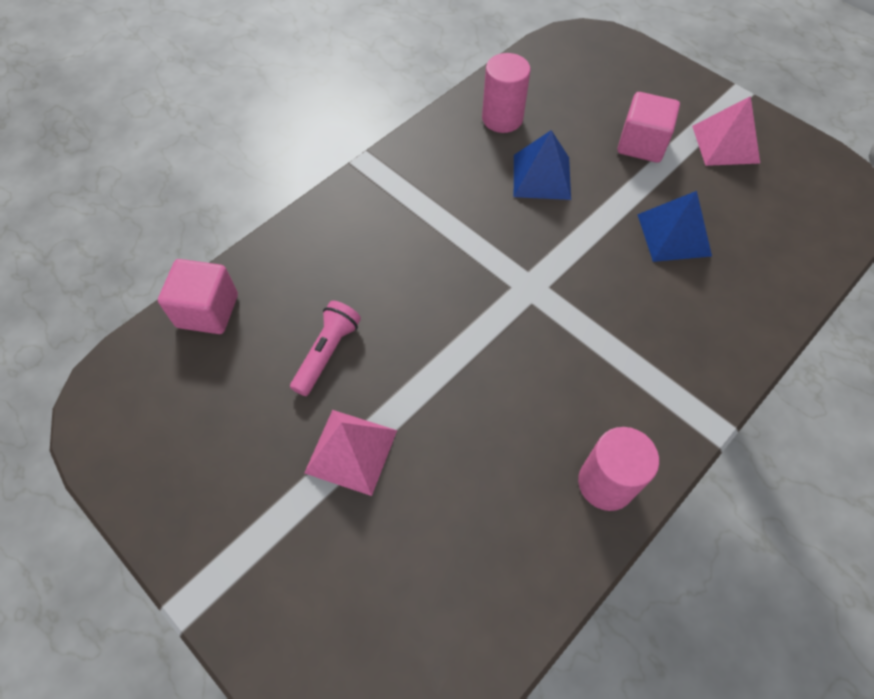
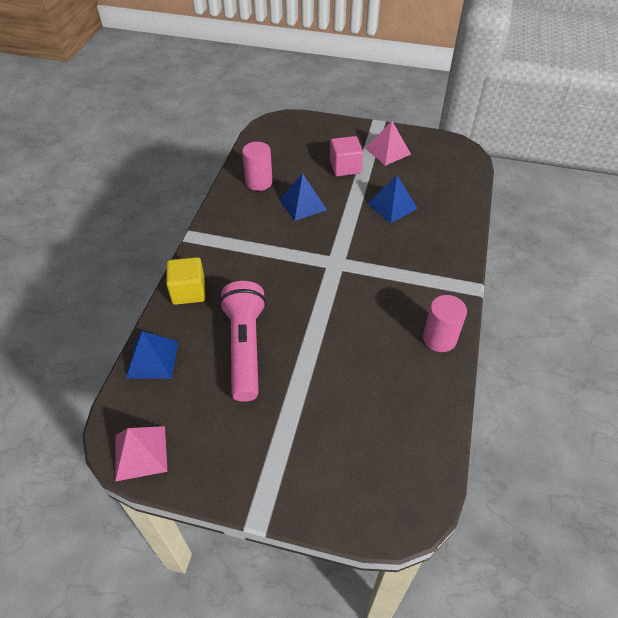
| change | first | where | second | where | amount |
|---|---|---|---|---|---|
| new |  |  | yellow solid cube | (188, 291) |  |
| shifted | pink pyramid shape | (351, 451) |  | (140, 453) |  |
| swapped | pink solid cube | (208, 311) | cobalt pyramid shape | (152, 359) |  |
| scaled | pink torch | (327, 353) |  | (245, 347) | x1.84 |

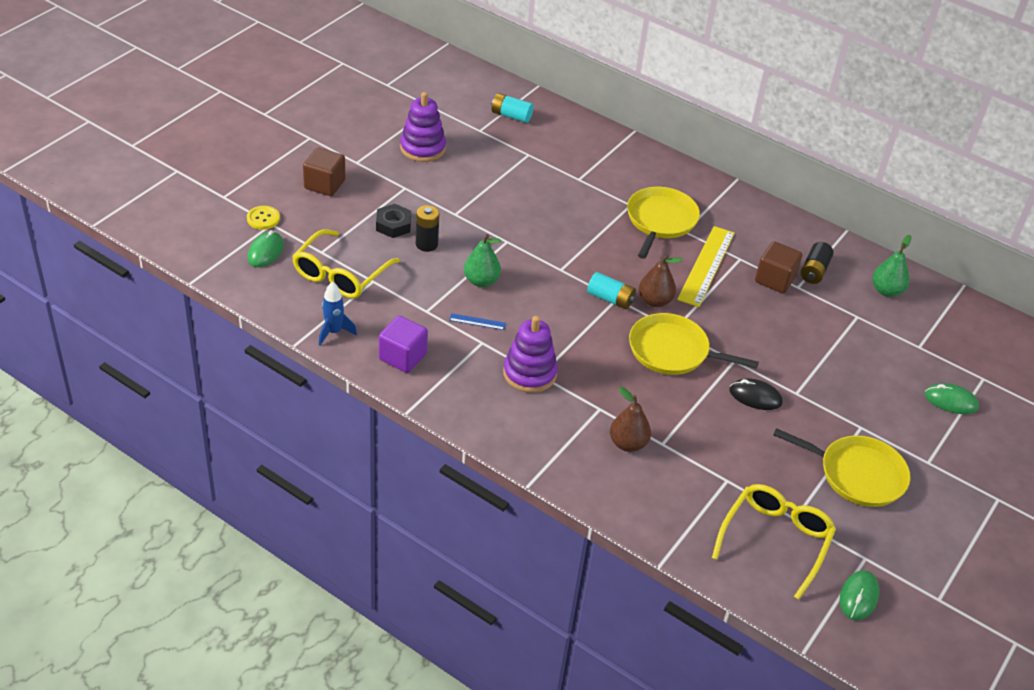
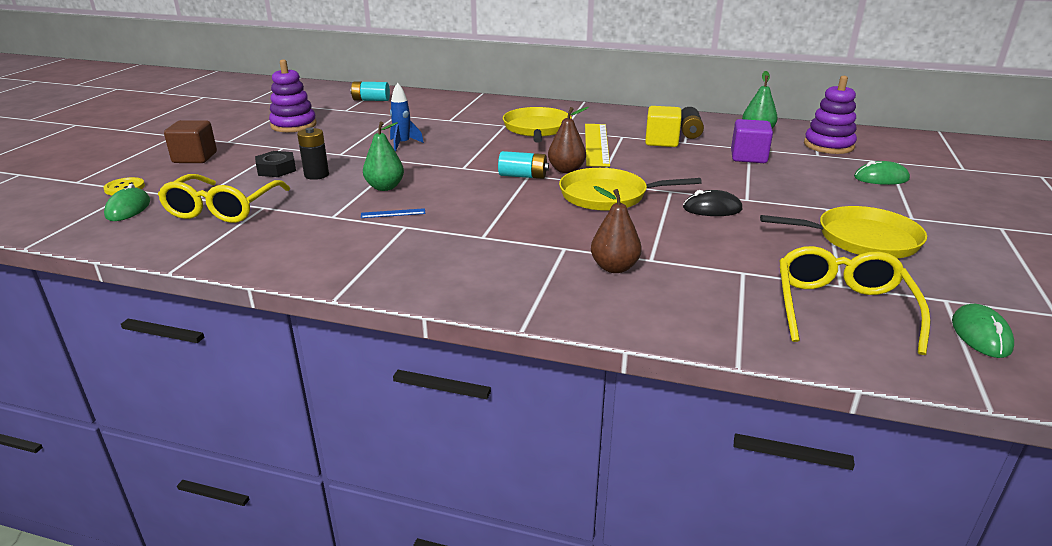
| change | first | where | second | where | amount |
|---|---|---|---|---|---|
| shifted | cobalt toy rocket | (334, 332) |  | (403, 144) |  |
| shifted | purple solid cube | (402, 357) |  | (748, 157) |  |
| shifted | purple stacking toy | (529, 373) |  | (828, 145) |  |
| repainted | brown solid cube | (775, 279) | yellow solid cube | (661, 141) |  |

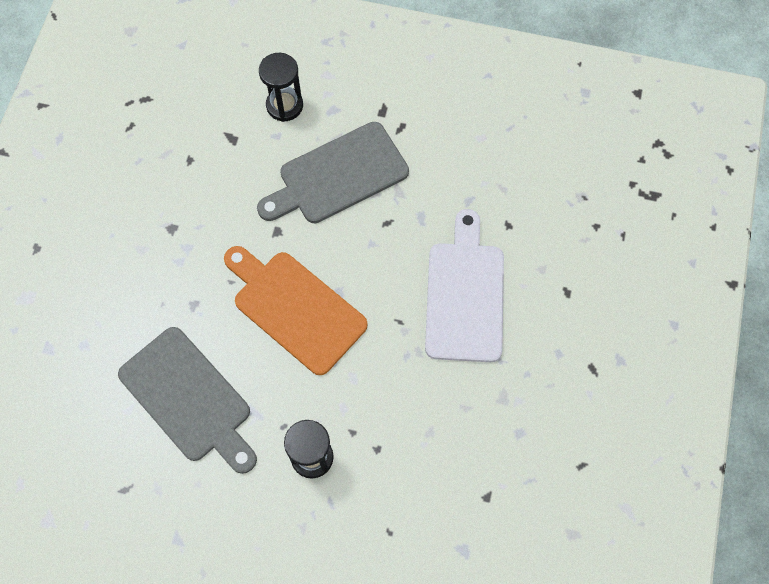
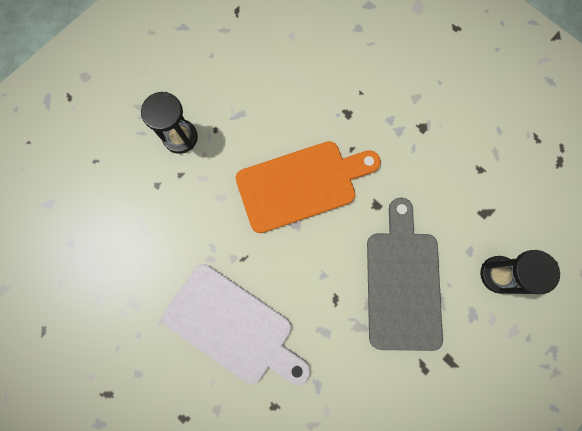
| change | first | where | second | where | amount |
|---|---|---|---|---|---|
| gone | gray cutting board | (189, 399) |  |  |  |

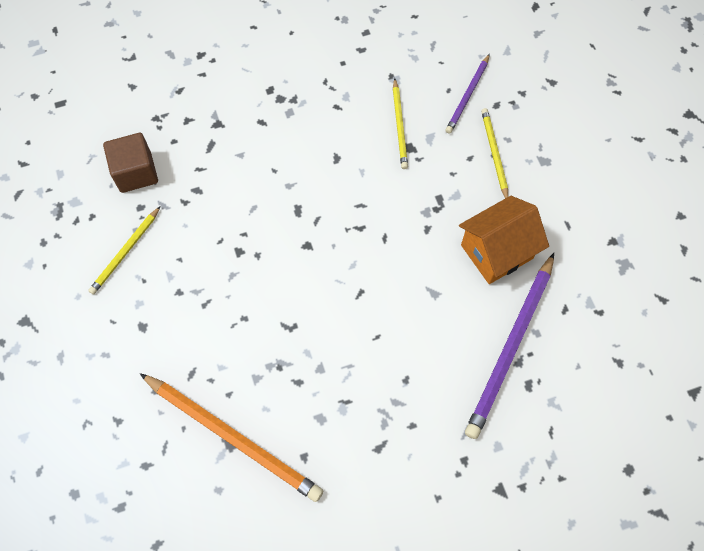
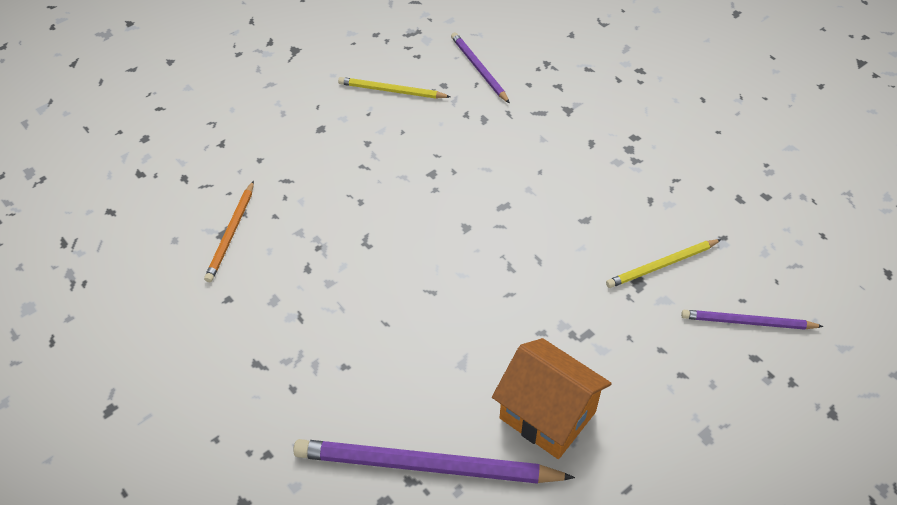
| change | first | where | second | where | amount |
|---|---|---|---|---|---|
| gone | yellow wooden pencil | (494, 154) |  |  |  |
| swapped | brown solid cube | (136, 172) | purple wooden pencil | (479, 69) |  |
| scaled | bright orange wooden pencil | (232, 437) |  | (231, 233) | x0.55 |

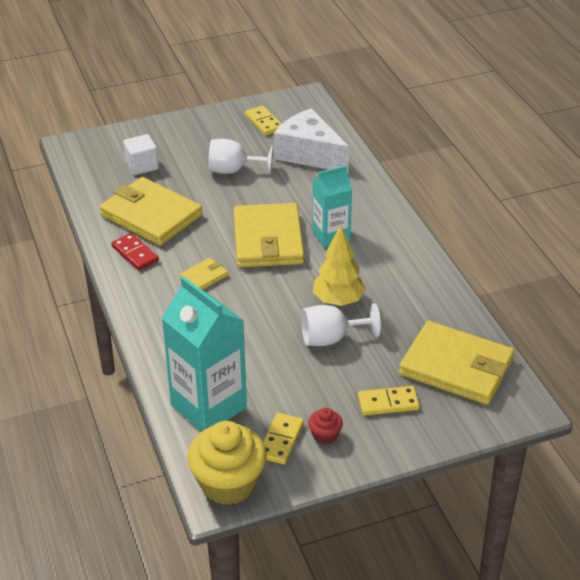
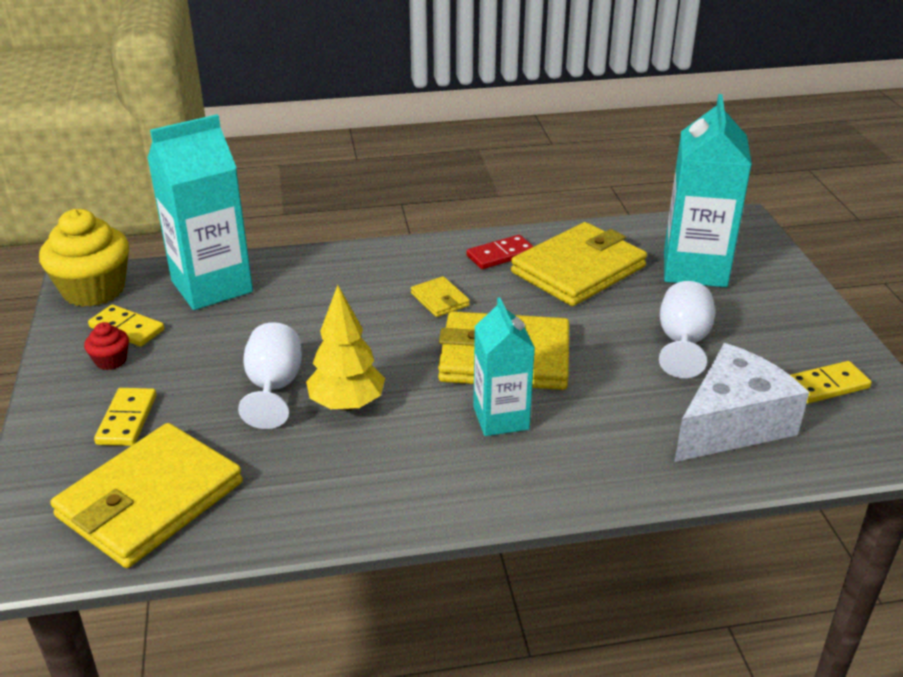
| change | first | where | second | where | amount |
|---|---|---|---|---|---|
| swapped | white solid cube | (142, 166) | aqua milk carton | (695, 268) |  |

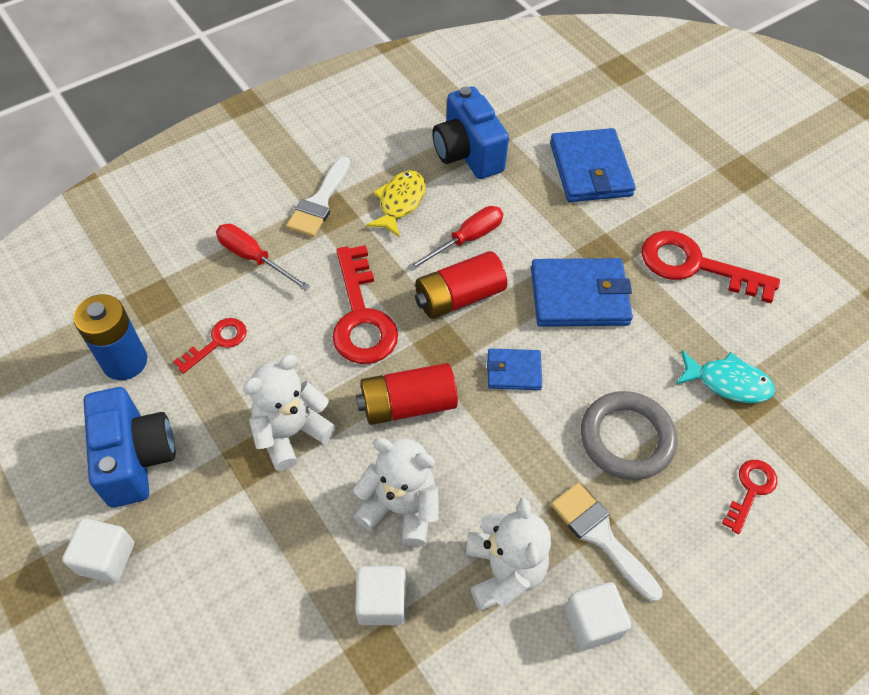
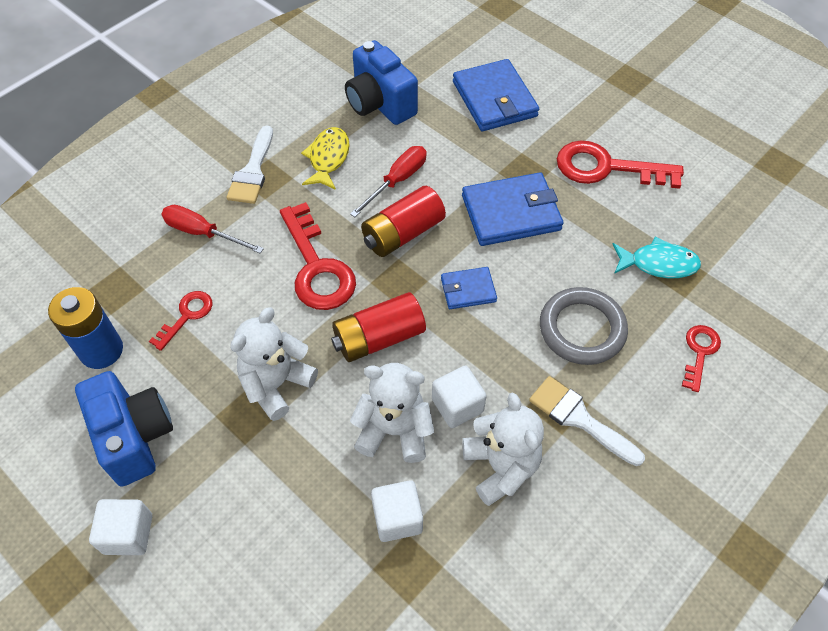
| change | first | where | second | where | amount |
|---|---|---|---|---|---|
| shifted | white solid cube | (592, 622) |  | (457, 405) |  |

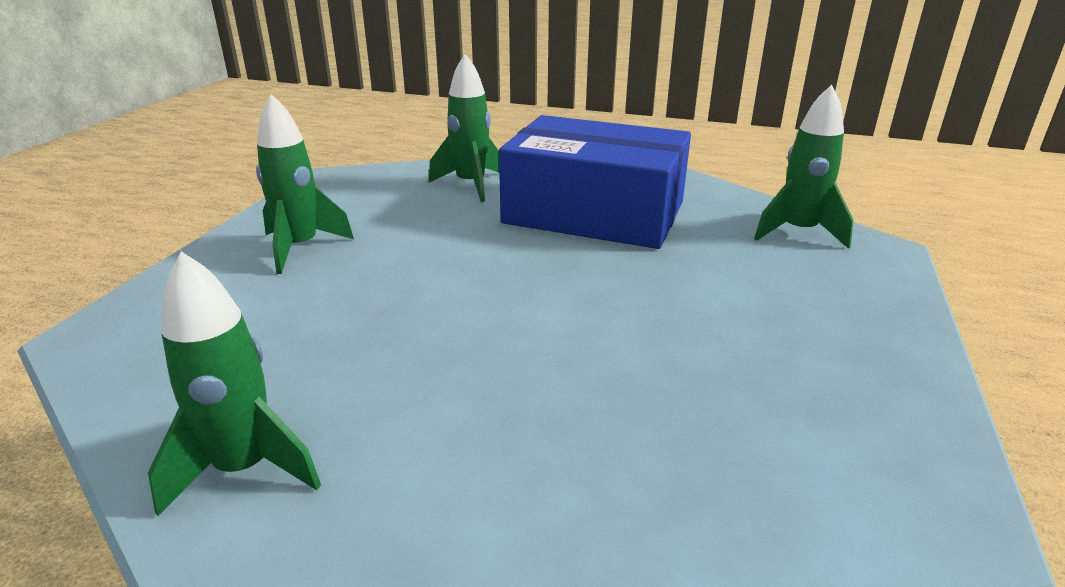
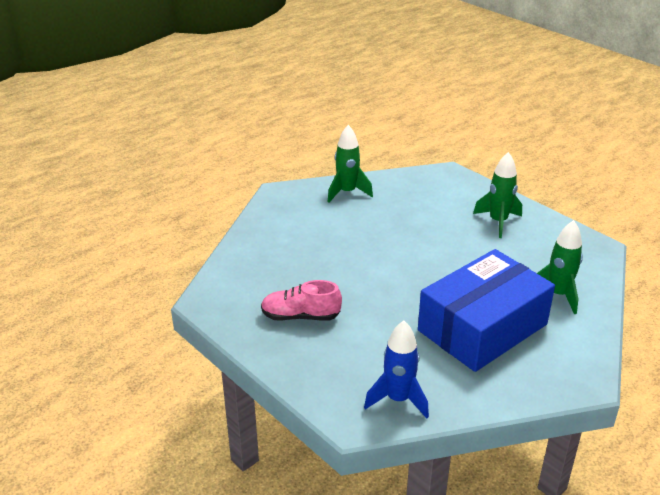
| change | first | where | second | where | amount |
|---|---|---|---|---|---|
| new |  |  | pink shoe | (300, 316) |  |
| repainted | emerald toy rocket | (798, 232) | cobalt toy rocket | (398, 399) |  |

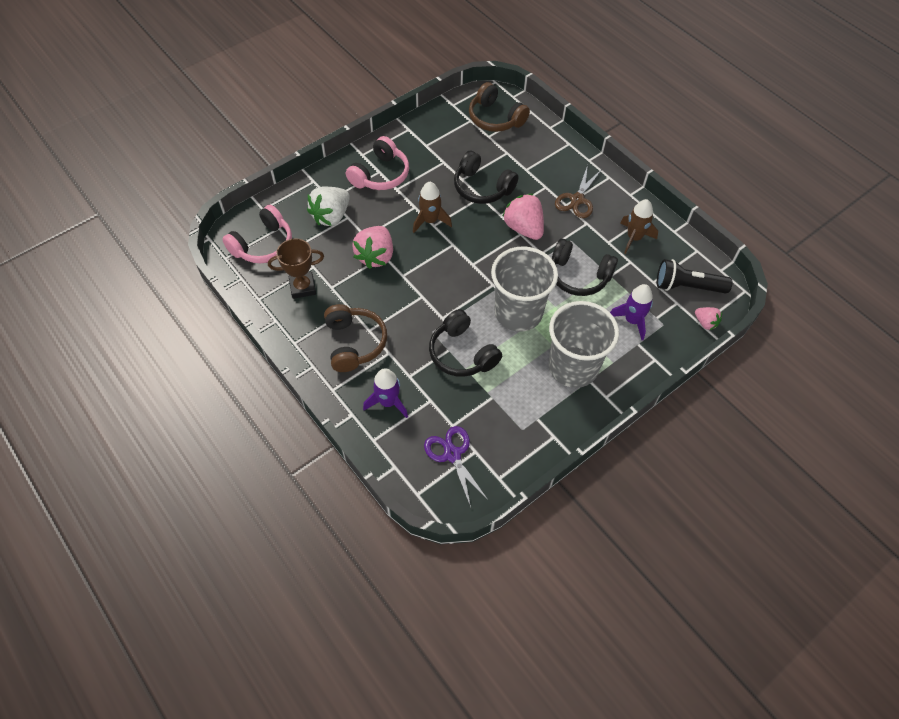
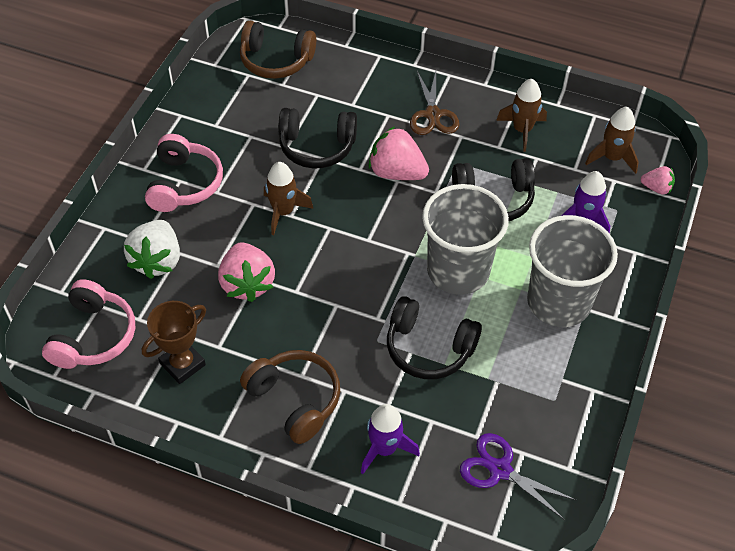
| change | first | where | second | where | amount |
|---|---|---|---|---|---|
| swapped | ebony torch | (687, 286) | brown toy rocket | (612, 158) |  |

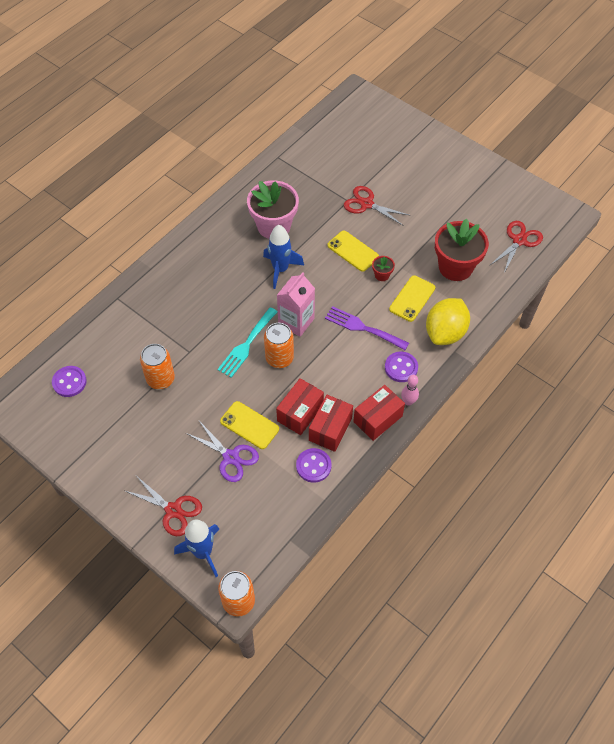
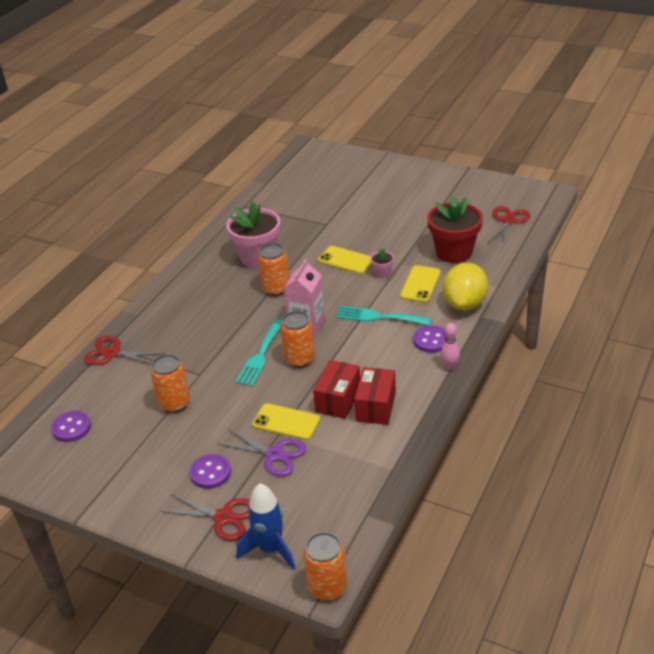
| change | first | where | second | where | amount |
|---|---|---|---|---|---|
| gone | red parcel | (377, 419) |  |  |  |
| shifted | purple sewing button | (313, 466) |  | (210, 473) |  |
| shifted | red pair of scissors | (366, 204) |  | (112, 353) |  |
| swapped | cobalt toy rocket | (280, 269) | bright orange soda can | (276, 289) |  |
| repainted | purple table fork | (363, 328) | aqua table fork | (379, 317) |  |
| repainted | red potted plant | (382, 275) | pink potted plant | (382, 272) |  |

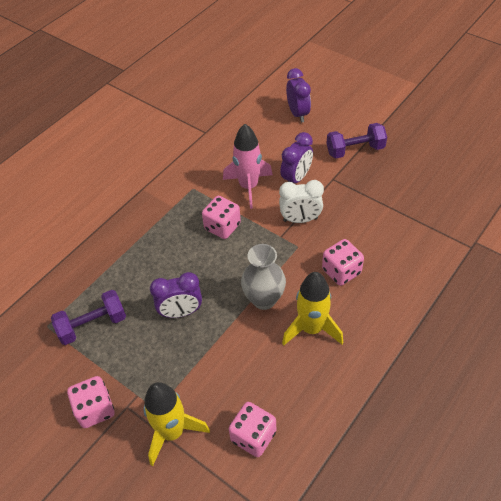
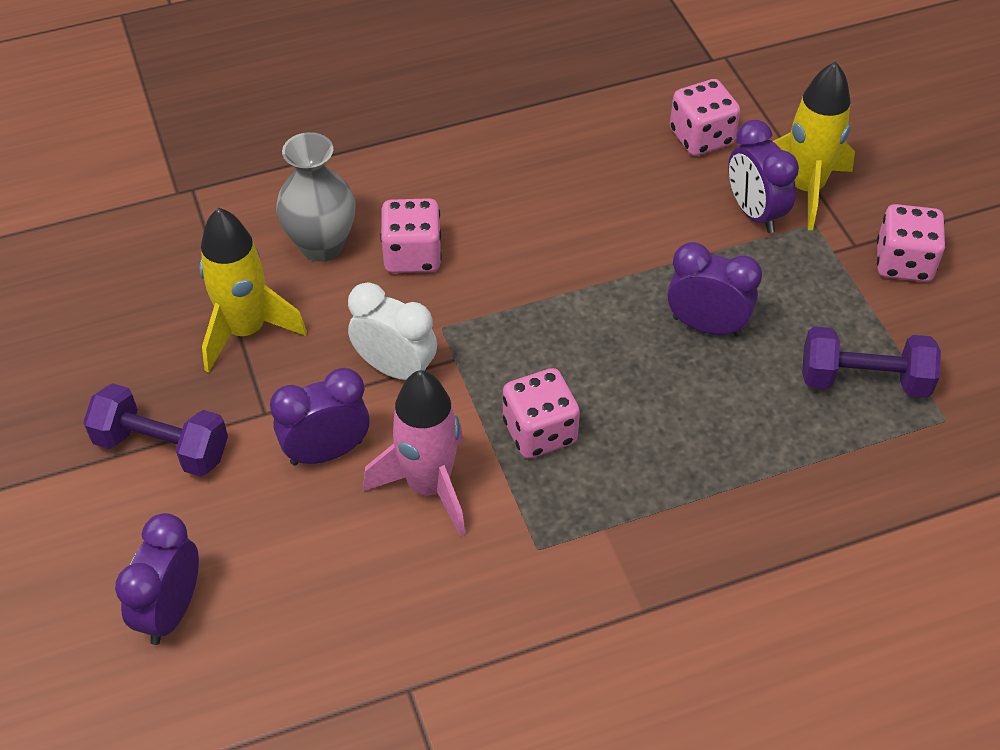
| change | first | where | second | where | amount |
|---|---|---|---|---|---|
| new |  |  | purple clock | (754, 213) |  |
| shifted | gray tall vase | (264, 299) |  | (321, 245) |  |
| shifted | yellow toy rocket | (311, 329) |  | (246, 331) |  |

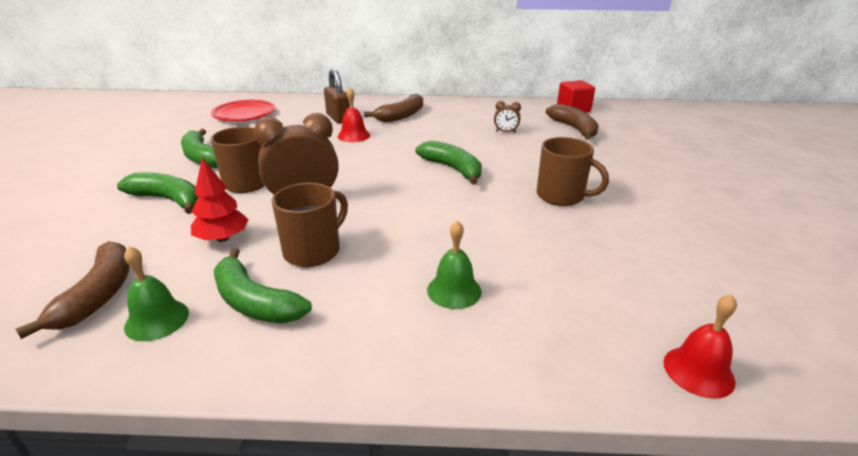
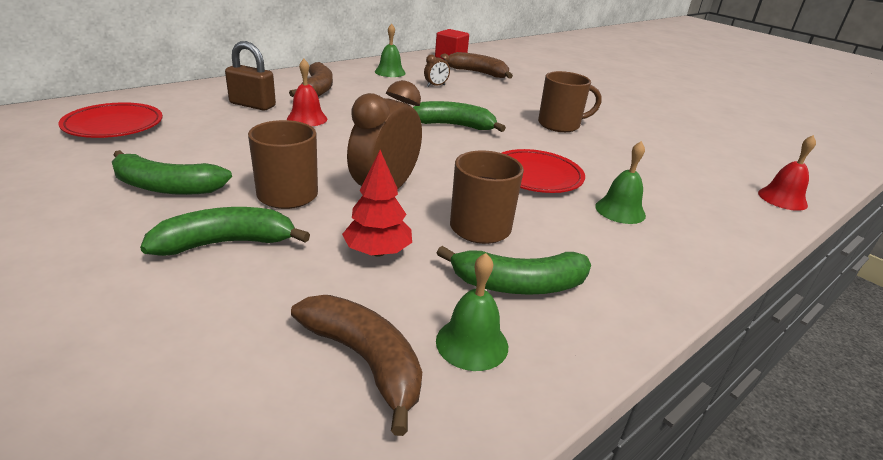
| change | first | where | second | where | amount |
|---|---|---|---|---|---|
| new |  |  | emerald bell | (390, 72) |  |
| new |  |  | red flat dish | (536, 176) |  |

